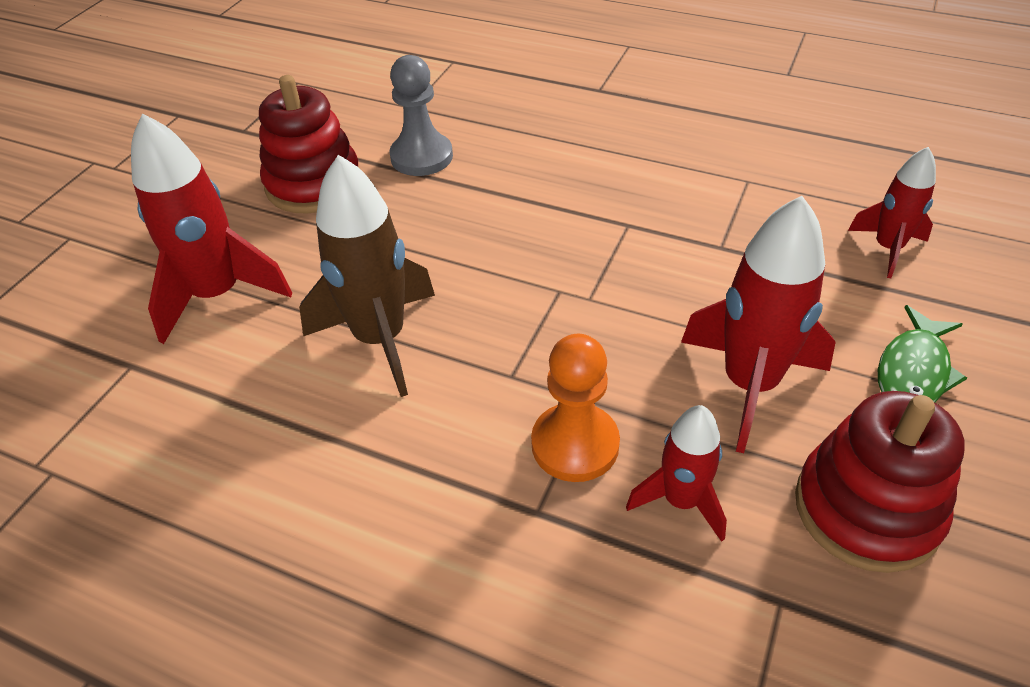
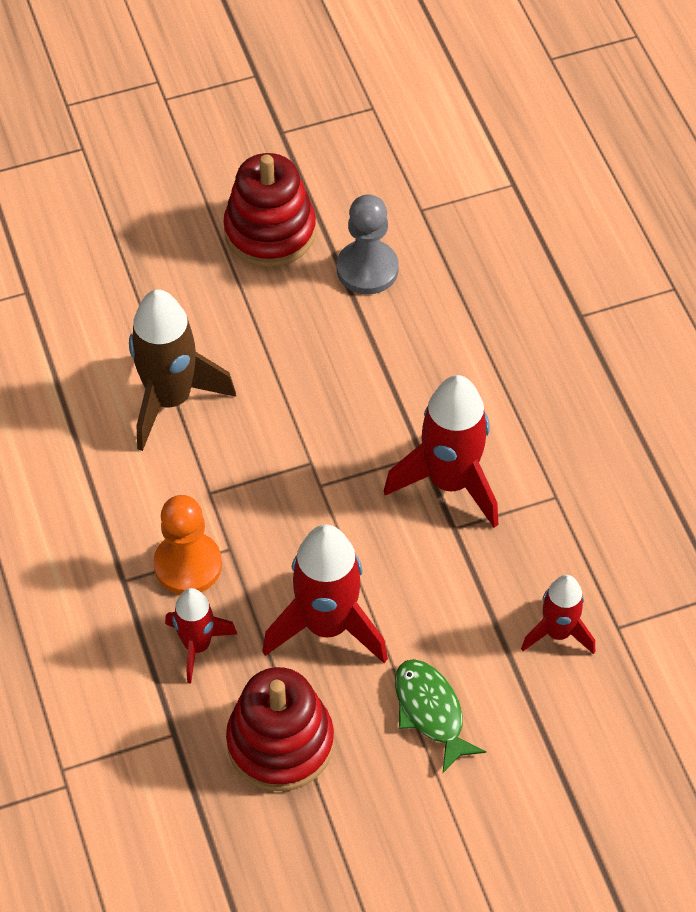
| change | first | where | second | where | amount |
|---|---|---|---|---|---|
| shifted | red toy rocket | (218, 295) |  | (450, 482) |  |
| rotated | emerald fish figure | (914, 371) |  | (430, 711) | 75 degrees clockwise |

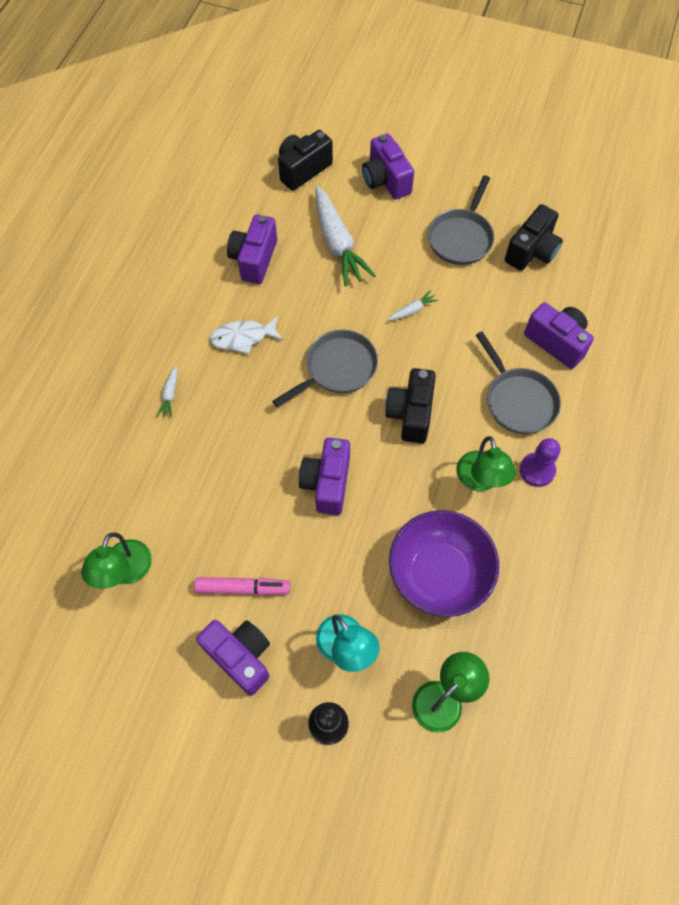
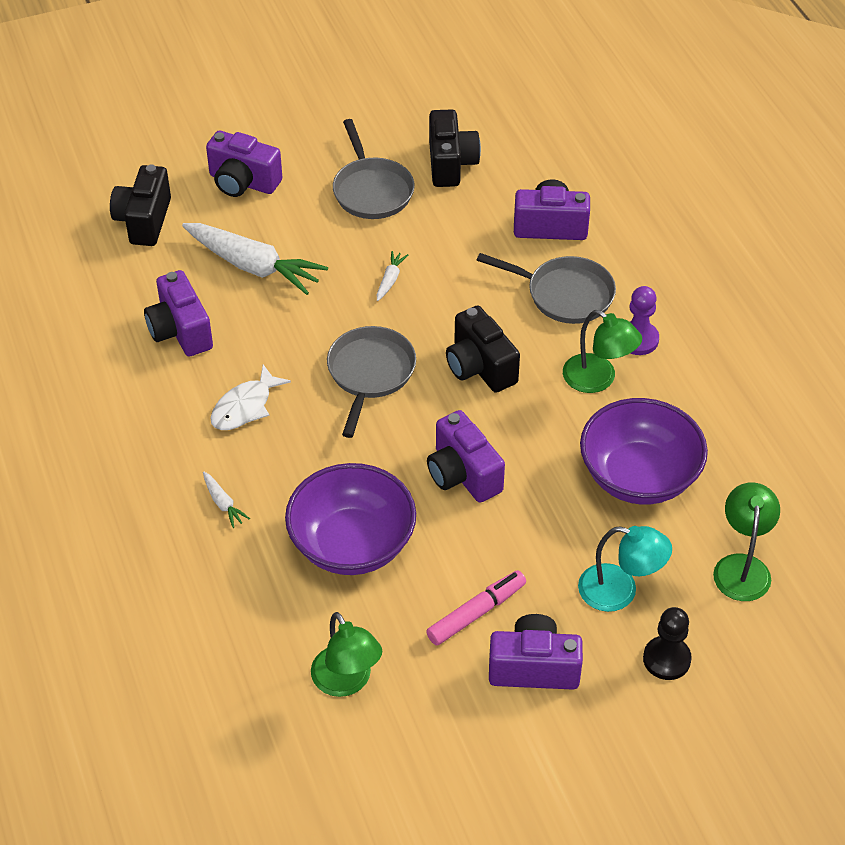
| change | first | where | second | where | amount |
|---|---|---|---|---|---|
| new |  |  | purple serving bowl | (352, 544) |  |

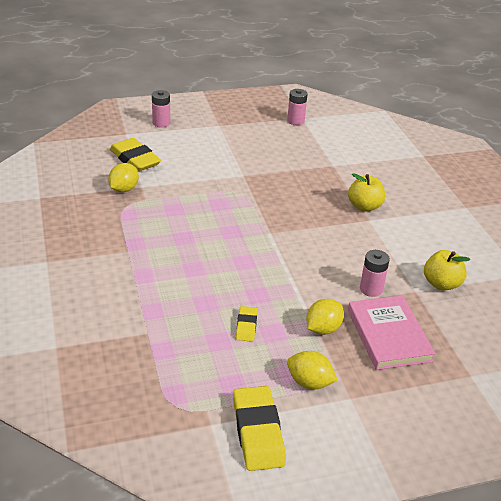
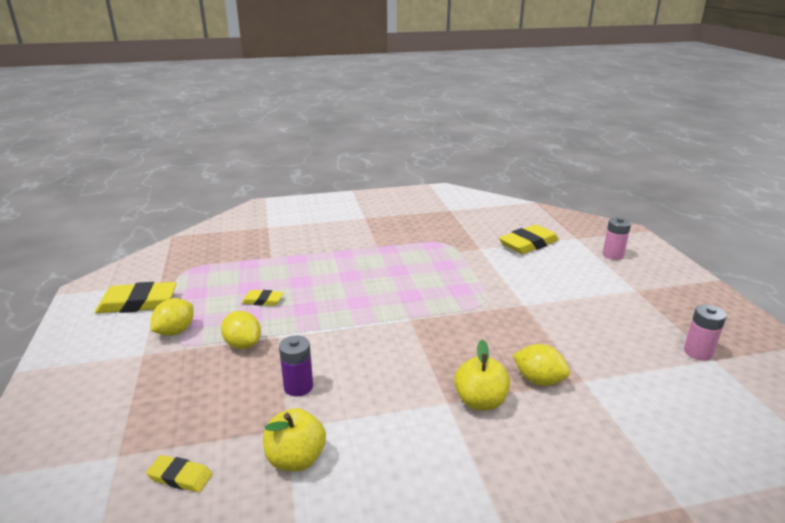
| change | first | where | second | where | amount |
|---|---|---|---|---|---|
| gone | pink hardcover | (388, 335) |  |  |  |
| new |  |  | yellow eraser | (180, 477) |  |
| shifted | yellow lemon | (124, 189) |  | (538, 380) |  |
| repainted | pink battery | (371, 289) | purple battery | (298, 387) |  |

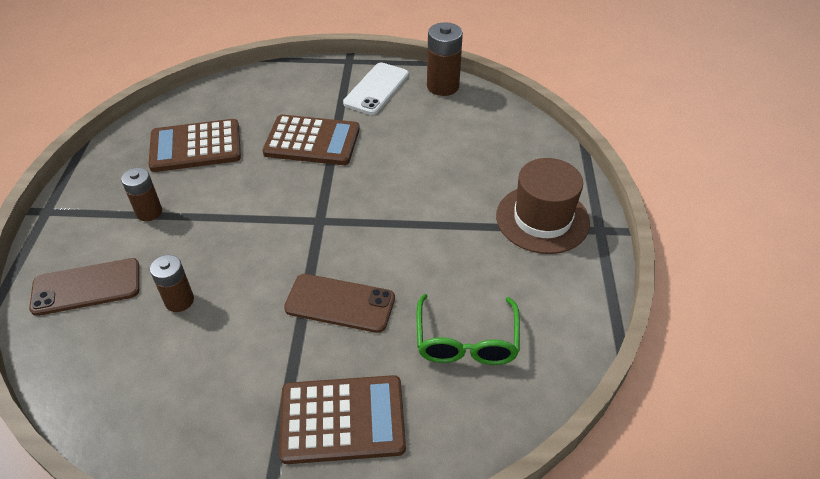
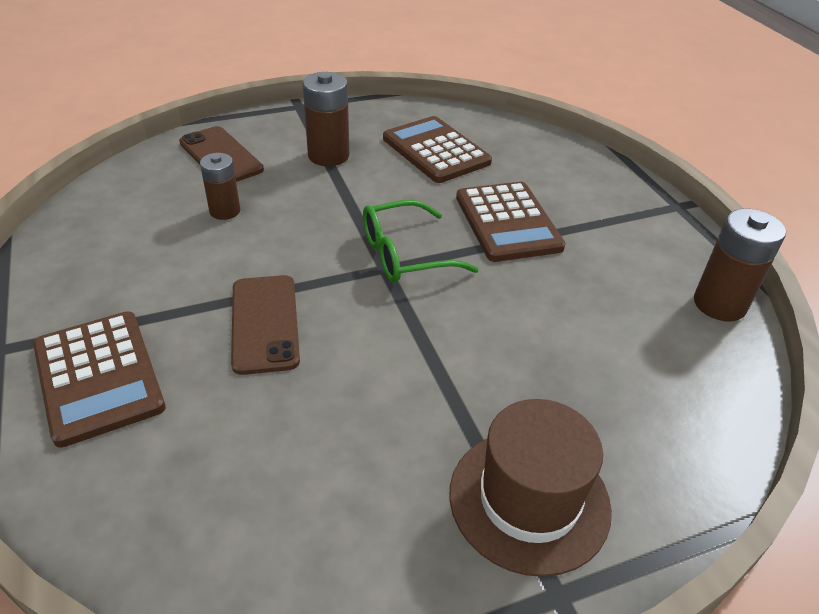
| change | first | where | second | where | amount |
|---|---|---|---|---|---|
| gone | white phone | (376, 89) |  |  |  |
| shifted | emerald spectacles | (466, 340) |  | (406, 254) |  |
| scaled | brown battery | (149, 212) |  | (328, 156) | x1.52 |

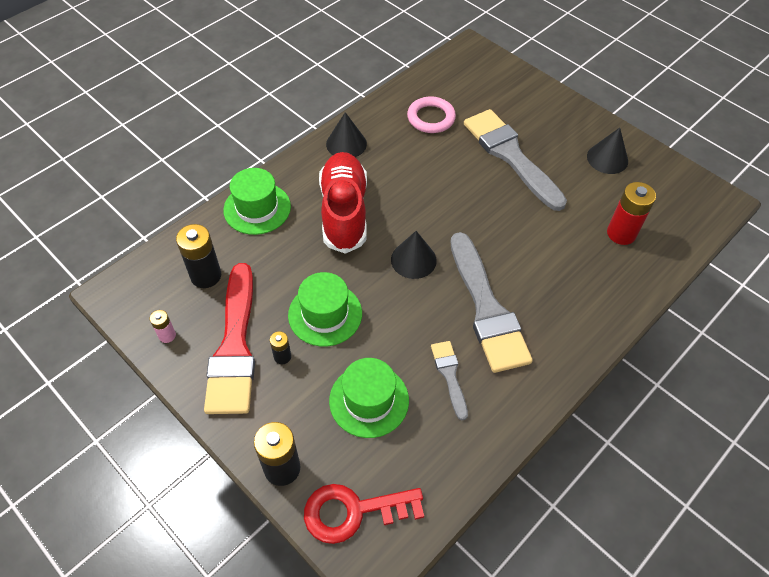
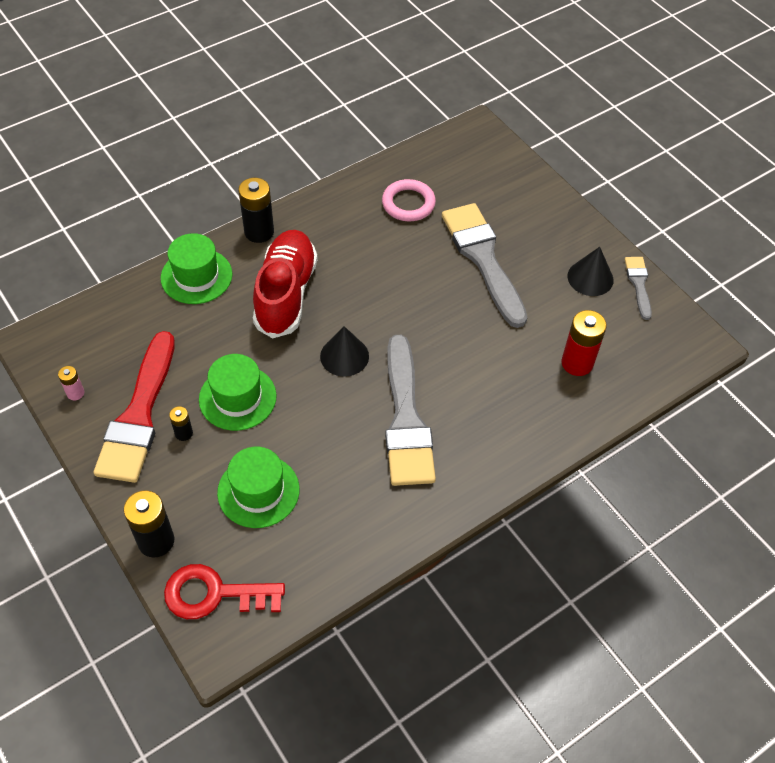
| change | first | where | second | where | amount |
|---|---|---|---|---|---|
| gone | ebony cone | (346, 144) |  |  |  |
| shifted | ebony battery | (206, 276) |  | (259, 232) |  |
| shifted | gray brush | (449, 375) |  | (638, 284) |  |

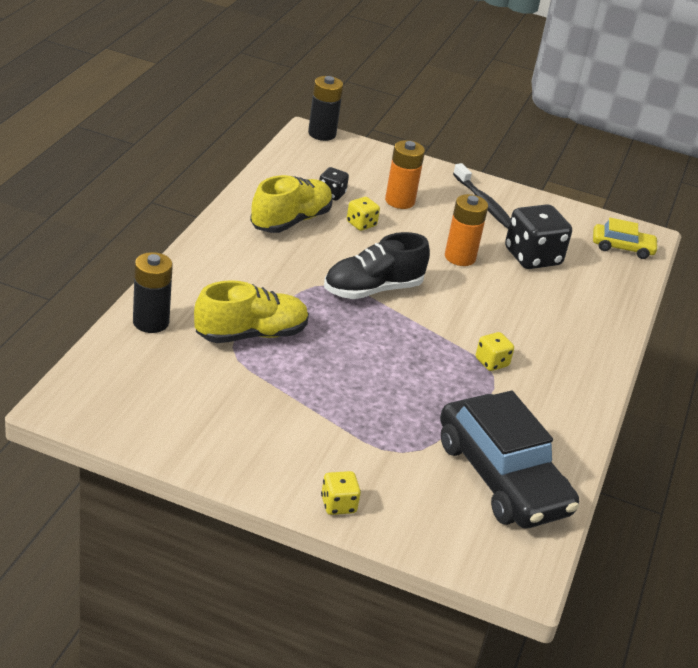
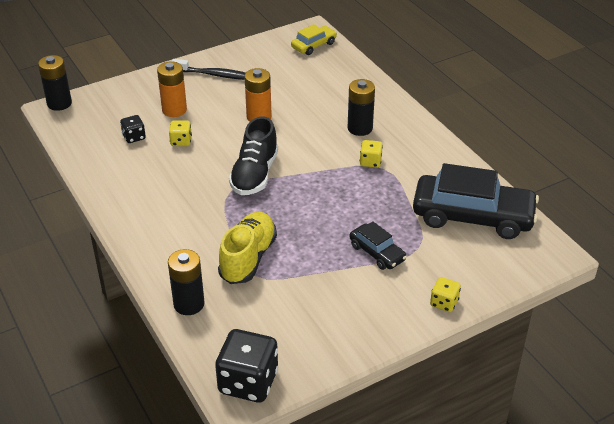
| change | first | where | second | where | amount |
|---|---|---|---|---|---|
| gone | yellow shoe | (290, 221) |  |  |  |
| new |  |  | ebony battery | (360, 128) |  |
| new |  |  | ebony automobile | (377, 252) |  |
| shifted | ebony dice | (532, 257) |  | (248, 382) |  |

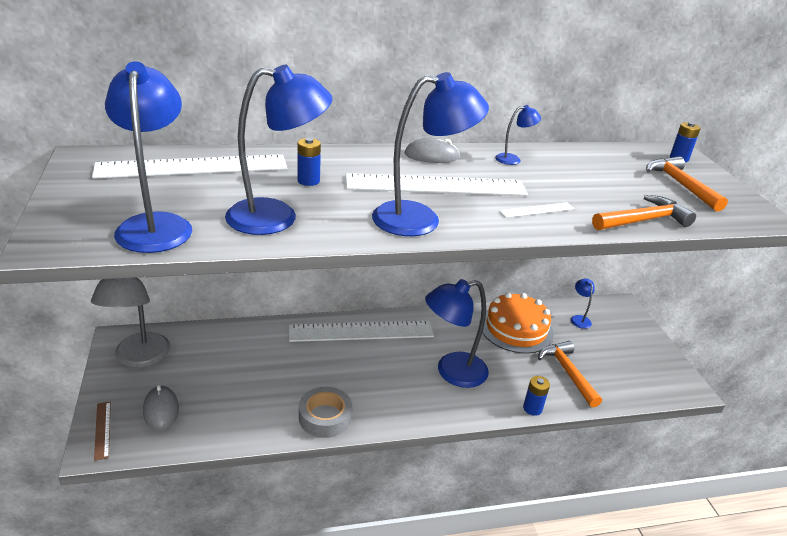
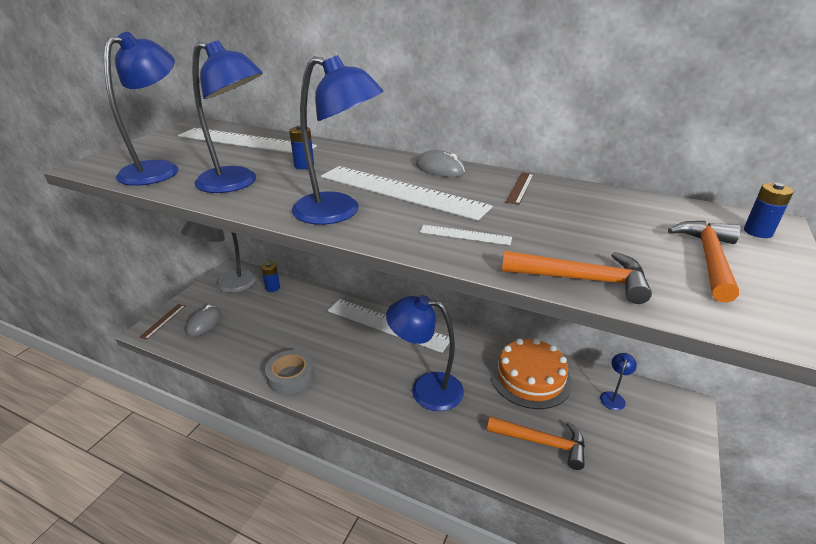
| change | first | where | second | where | amount |
|---|---|---|---|---|---|
| shifted | cobalt battery | (532, 408) |  | (272, 288) |  |
| swapped | cobalt reading lamp | (513, 159) | brown straightedge | (520, 188) |  |
| rotated | bright orange carpenter's hammer | (567, 372) |  | (542, 442) | 90 degrees clockwise |

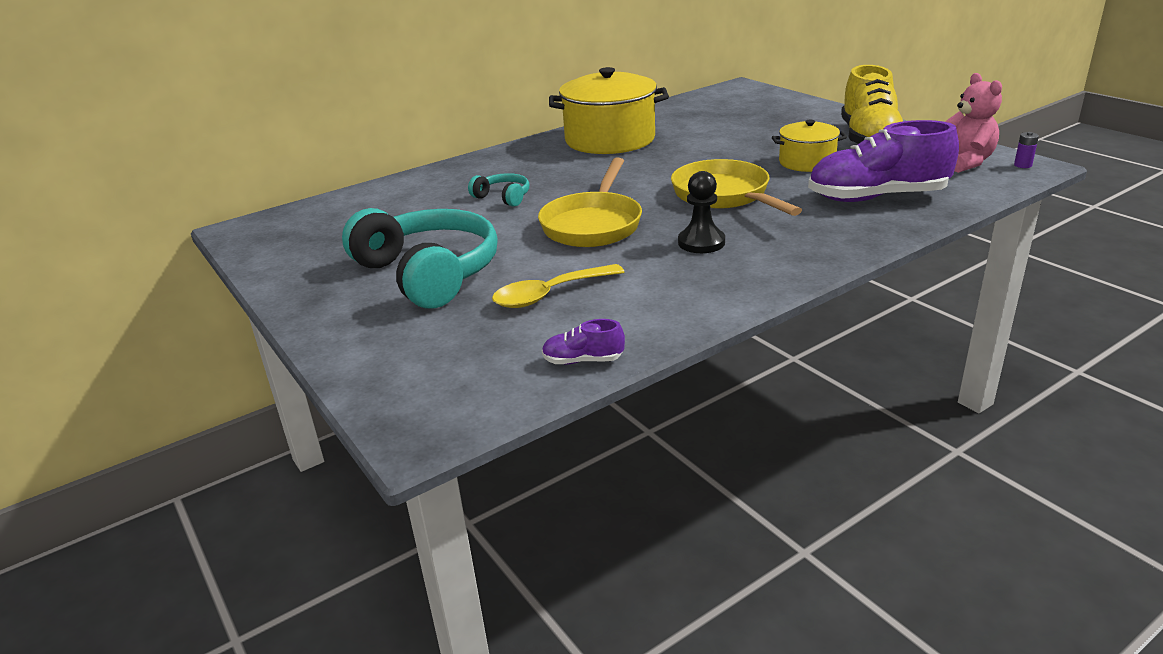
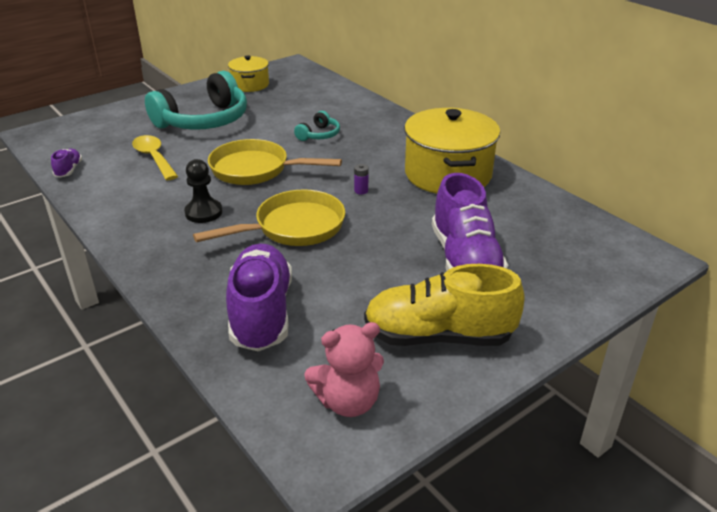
| change | first | where | second | where | amount |
|---|---|---|---|---|---|
| new |  |  | purple shoe | (465, 260) |  |
| shifted | yellow pot | (807, 162) |  | (250, 85) |  |
| shifted | purple battery | (1022, 165) |  | (361, 191) |  |

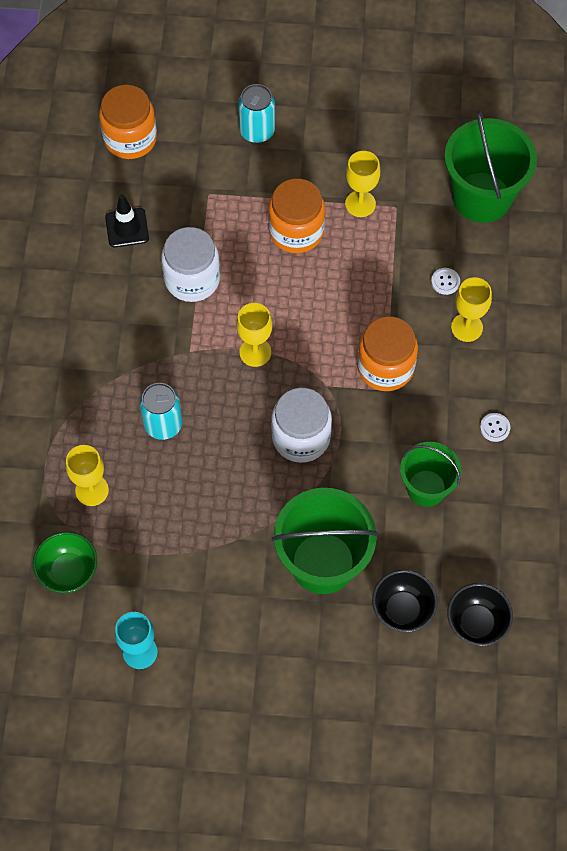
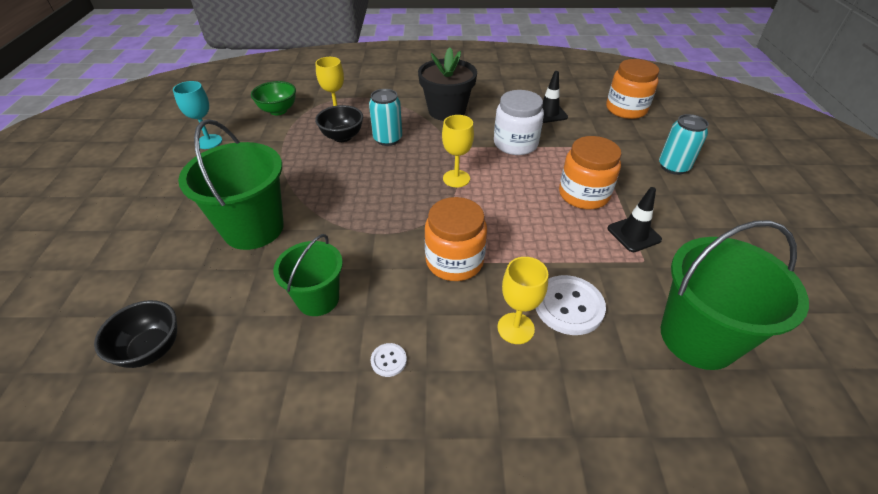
| change | first | where | second | where | amount |
|---|---|---|---|---|---|
| gone | white preserve jar | (301, 437) |  |  |  |
| new |  |  | ebony potted plant | (447, 111) |  |
| shifted | ebony serving bowl | (402, 610) |  | (342, 137) |  |
| swapped | yellow goblet | (360, 204) | ebony safety cone | (634, 234) |  |
| scaled | white sewing button | (445, 282) |  | (568, 306) | x2.09 |

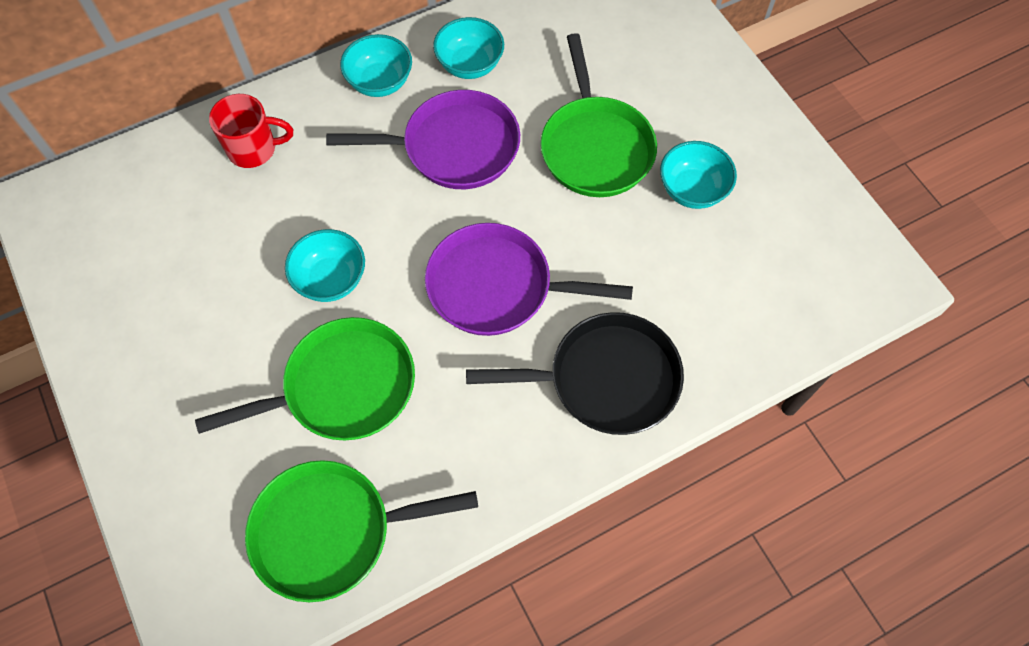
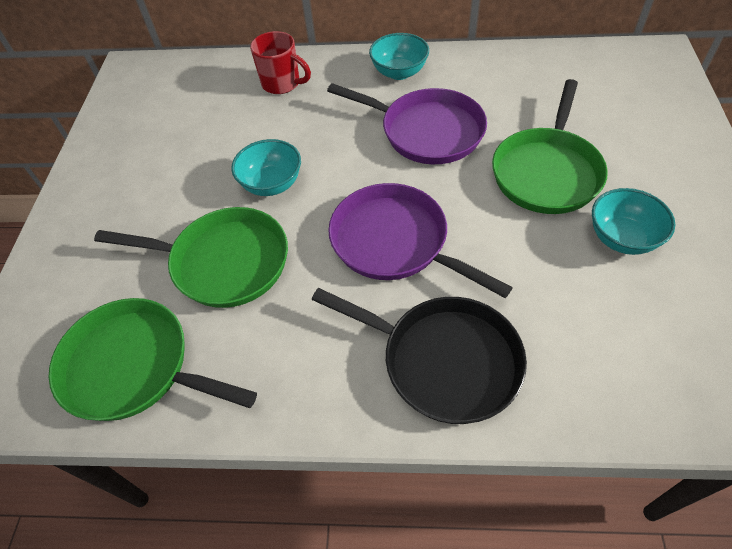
| change | first | where | second | where | amount |
|---|---|---|---|---|---|
| gone | aqua serving bowl | (470, 65) |  |  |  |

